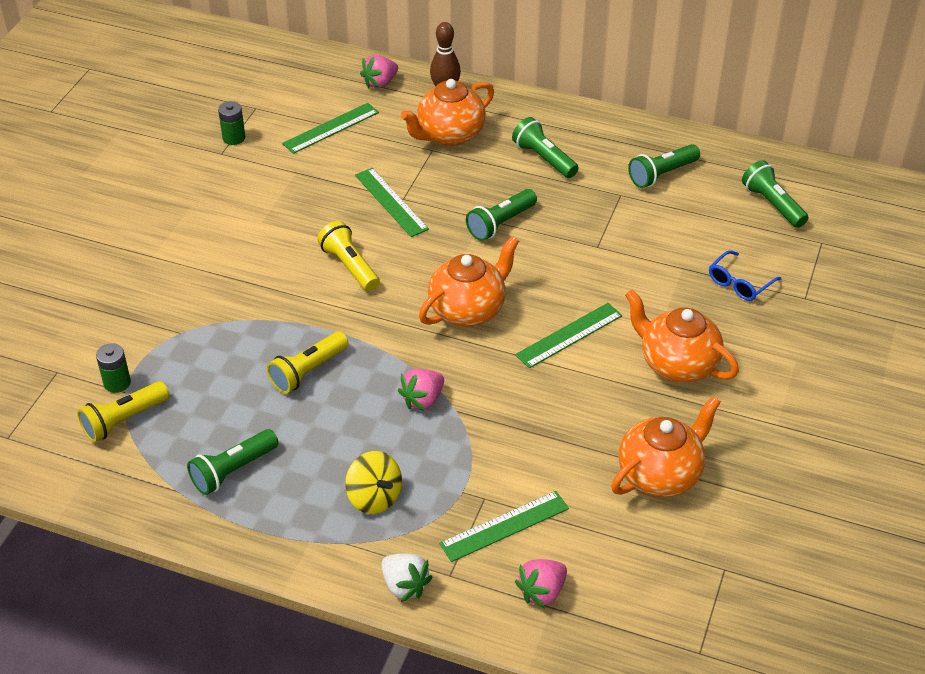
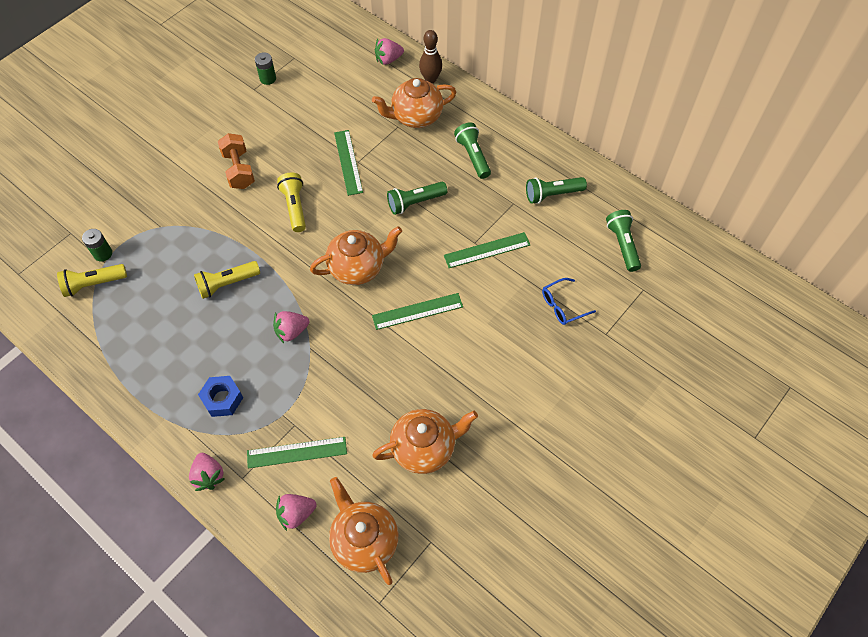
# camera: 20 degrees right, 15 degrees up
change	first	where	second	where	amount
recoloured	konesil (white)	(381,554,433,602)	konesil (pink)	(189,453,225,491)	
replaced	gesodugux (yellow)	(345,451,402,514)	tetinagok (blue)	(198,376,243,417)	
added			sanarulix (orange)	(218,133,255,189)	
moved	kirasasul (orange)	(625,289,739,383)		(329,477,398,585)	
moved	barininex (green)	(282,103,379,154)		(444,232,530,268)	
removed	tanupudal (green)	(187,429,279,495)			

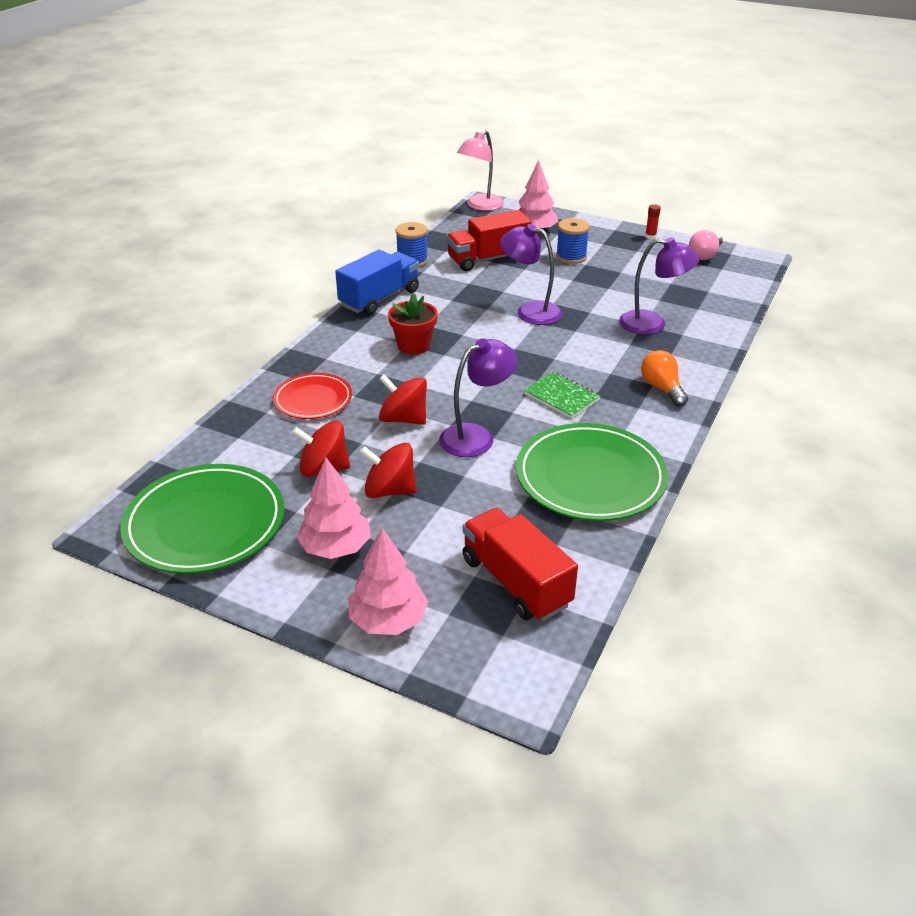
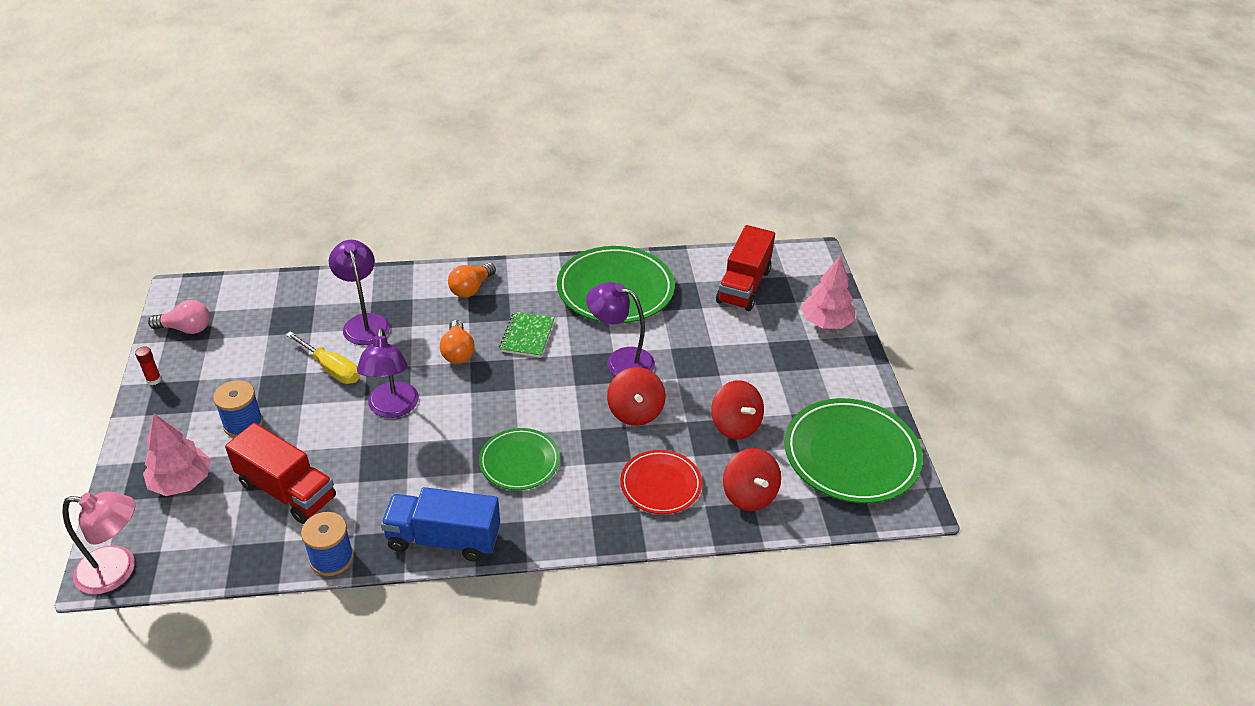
# camera: 125 degrees left, 5 degrees up
change	first	where	second	where	amount
added			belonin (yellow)	(286,331,360,384)	
added			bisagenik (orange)	(440,320,475,364)	
replaced	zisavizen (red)	(388,293,438,355)	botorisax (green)	(479,428,560,490)	
moved	gesodugux (red)	(360,443,417,498)		(723,448,781,511)	
removed	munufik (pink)	(296,458,371,559)			

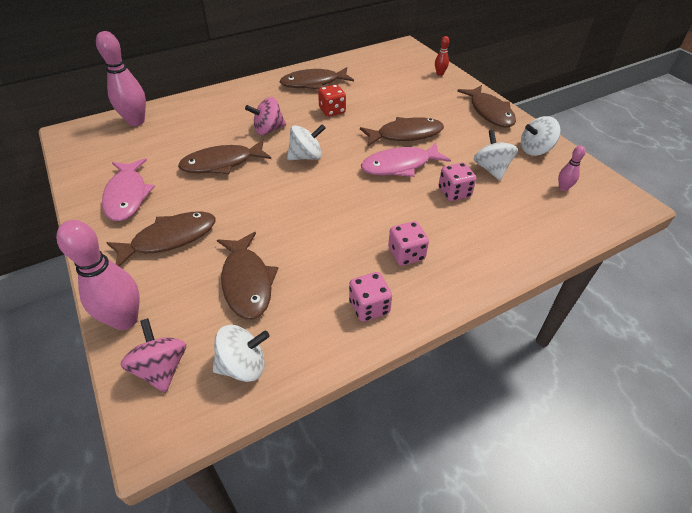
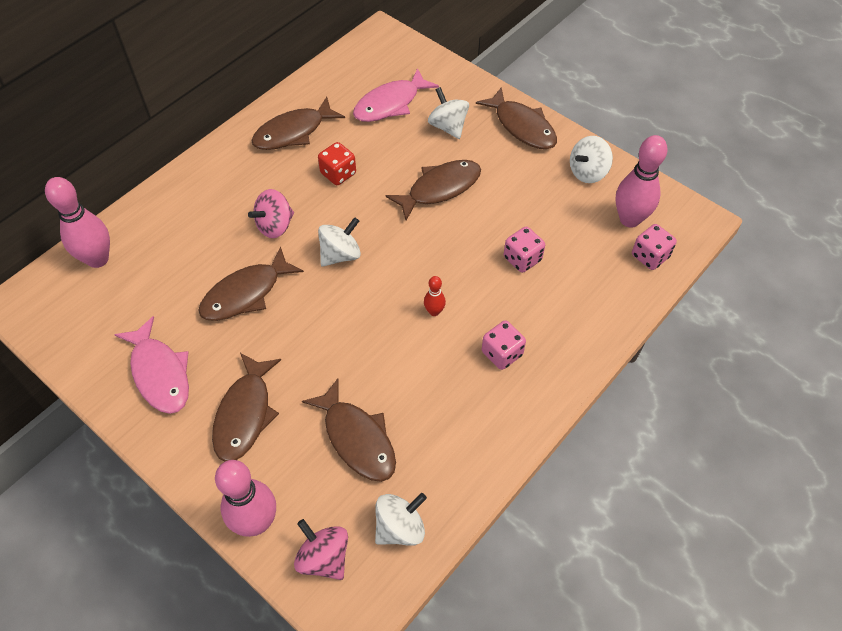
# camera: 20 degrees left, 10 degrees up
change	first	where	second	where	amount
turned	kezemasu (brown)	(106,211,216,267)		(212,353,281,462)	150 degrees clockwise
moved	kezemasu (pink)	(361,142,451,177)		(353,68,439,122)	
moved	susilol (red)	(435,36,449,76)		(424,276,446,316)	
moved	gesodugux (white)	(474,130,518,181)		(428,87,469,139)	
resized	susilol (pink)	(558,146,586,191)		(616,135,668,228)	x2.08
moved	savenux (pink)	(349,272,392,322)		(632,224,677,270)	

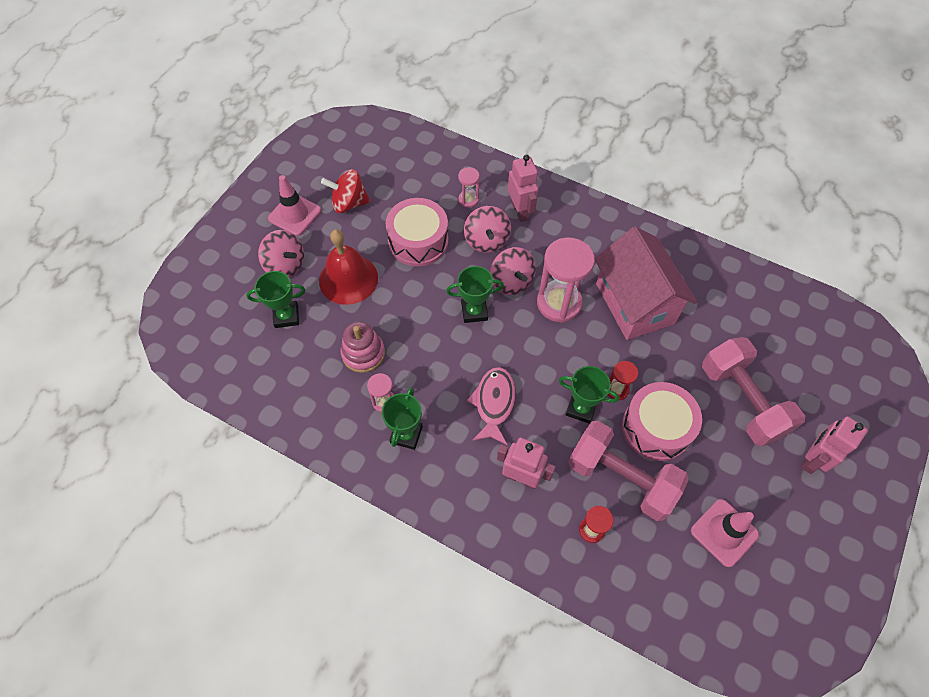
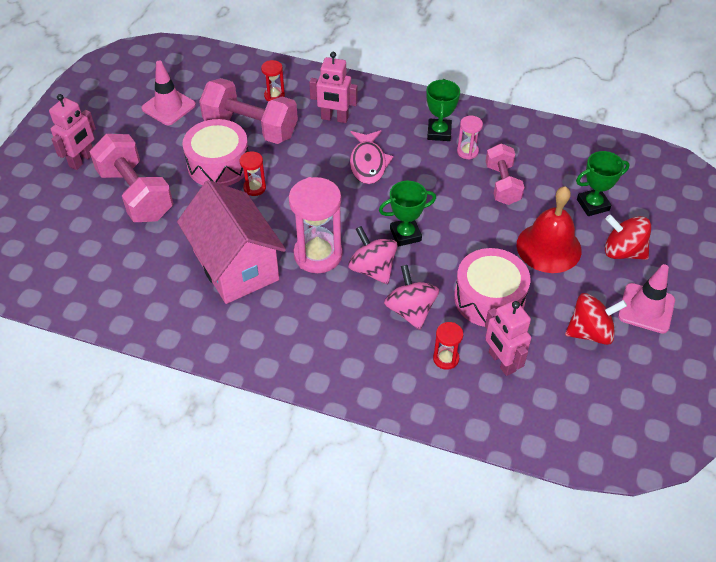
# camera: 170 degrees right, 10 degrees down
change	first	where	second	where	amount
recoloured	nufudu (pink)	(458,167,480,208)	nufudu (red)	(433,322,463,370)	
moved	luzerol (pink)	(508,155,539,222)		(485,300,531,376)	
replaced	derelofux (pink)	(340,322,385,373)	sanarulix (pink)	(486,144,525,205)	
recoloured	gesodugux (pink)	(258,230,304,277)	gesodugux (red)	(605,215,651,260)	
removed	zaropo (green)	(559,366,619,424)			

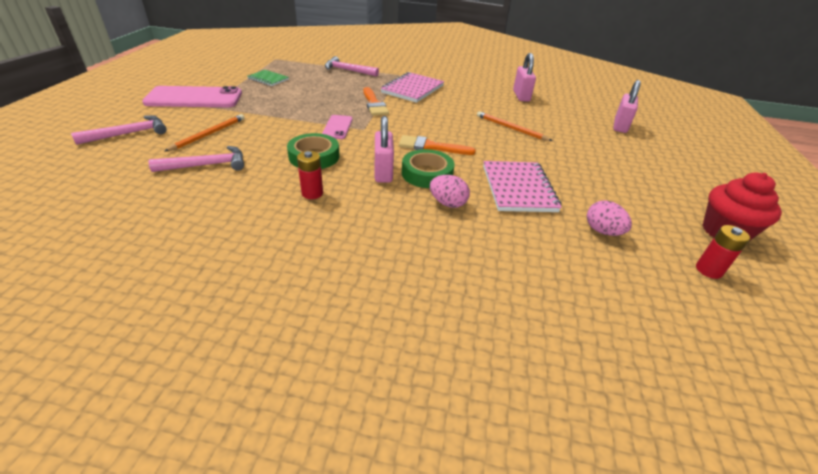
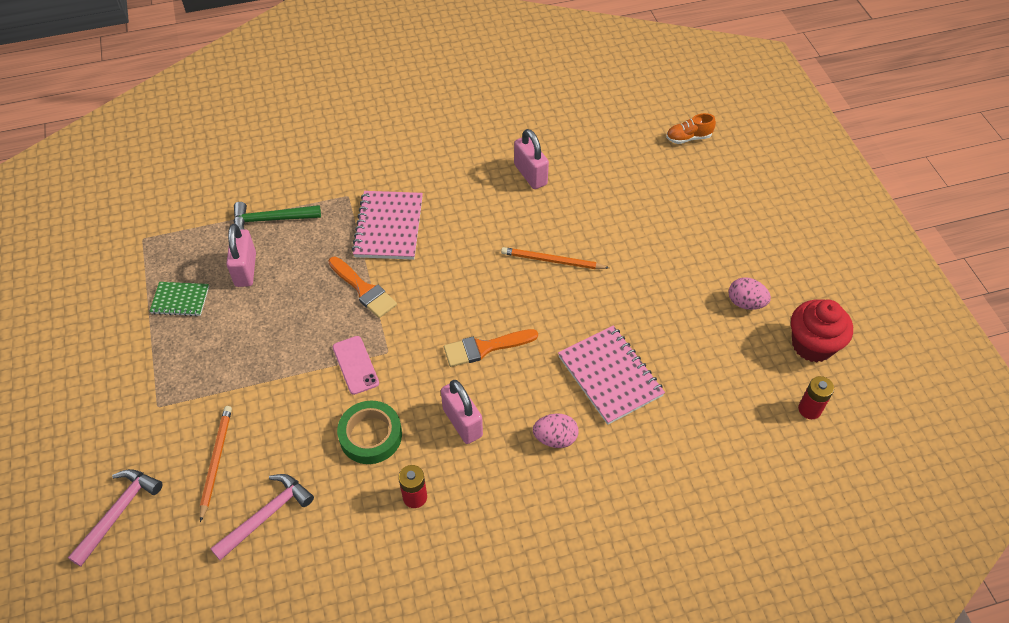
# camera: 25 degrees left, 15 degrees up
change	first	where	second	where	amount
moved	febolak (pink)	(613,80,641,133)		(226,224,256,287)	
recoloured	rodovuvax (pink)	(325,56,379,77)	rodovuvax (green)	(234,202,321,230)	
added			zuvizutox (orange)	(666,113,716,144)	
moved	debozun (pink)	(587,200,632,236)		(729,277,771,310)	
removed	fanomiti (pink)	(142,86,242,107)			
removed	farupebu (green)	(402,149,455,188)			

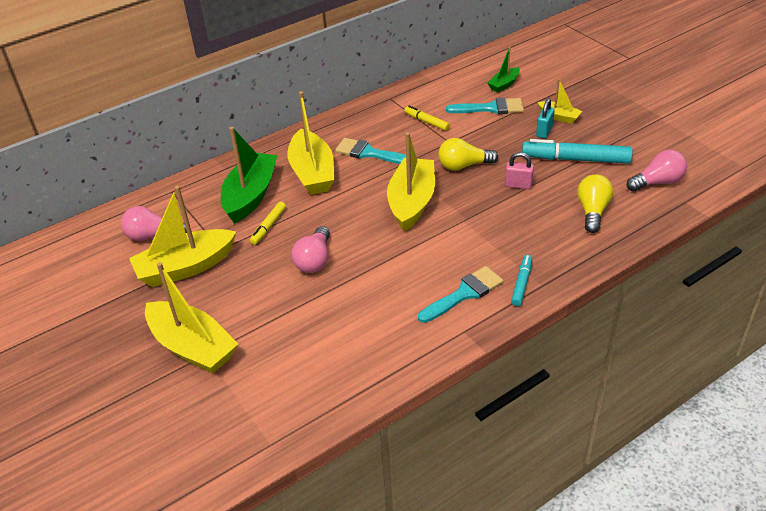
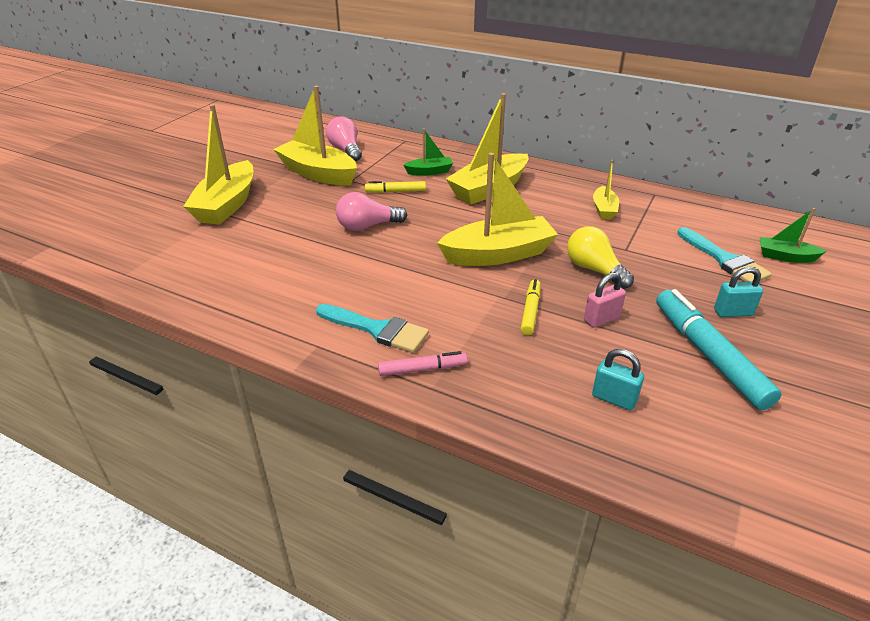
# camera: 60 degrees right, 5 degrees down
change	first	where	second	where	amount
recoloured	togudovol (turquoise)	(511,255,532,306)	togudovol (pink)	(378,351,468,376)	
resized	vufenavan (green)	(221,127,278,224)		(403,128,453,176)	x0.51
moved	togudovol (yellow)	(404,105,450,131)		(521,279,541,335)	
turned	febolak (pink)	(505,152,534,189)		(584,272,626,328)	75 degrees clockwise
replaced	bisagenik (yellow)	(577,175,613,233)	febolak (turquoise)	(592,349,644,411)	
moved	vufenavan (yellow)	(538,79,582,124)		(593,160,619,220)	
removed	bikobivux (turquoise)	(335,138,406,164)			
removed	bisagenik (pink)	(626,150,687,192)			

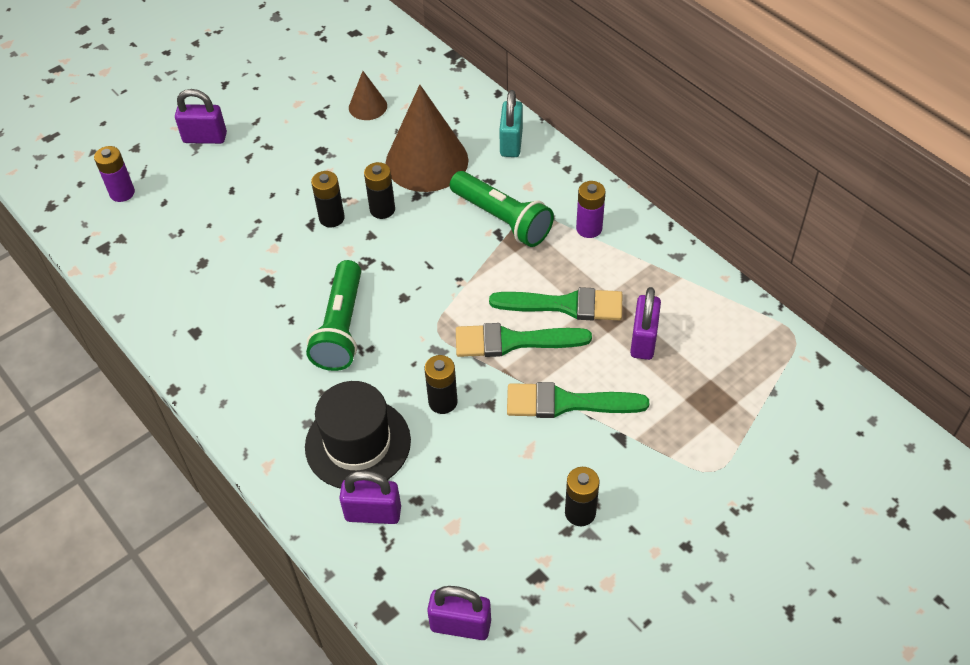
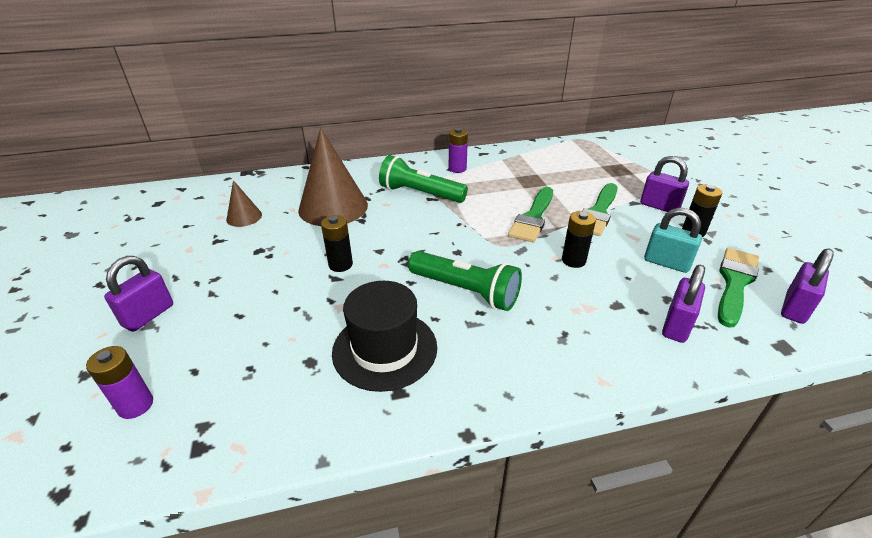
# camera: 65 degrees left, 15 degrees down
change	first	where	second	where	amount
moved	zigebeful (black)	(305,381,411,489)		(332,281,437,392)	
turned	tanupudal (green)	(450,171,554,247)		(379,155,468,203)	135 degrees counterclockwise
moved	febolak (purple)	(630,287,661,360)		(640,156,689,212)	
moved	febolak (turquoise)	(499,90,523,157)		(644,208,702,273)	
moved	bikobivux (green)	(489,287,622,320)		(718,248,759,328)	
removed	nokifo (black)	(364,162,395,219)			

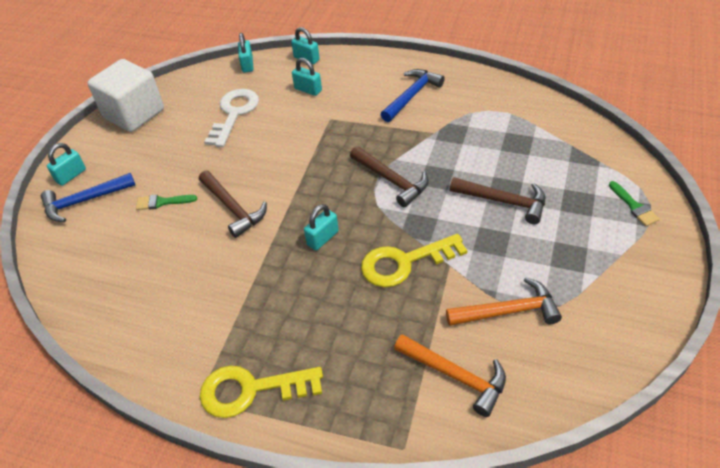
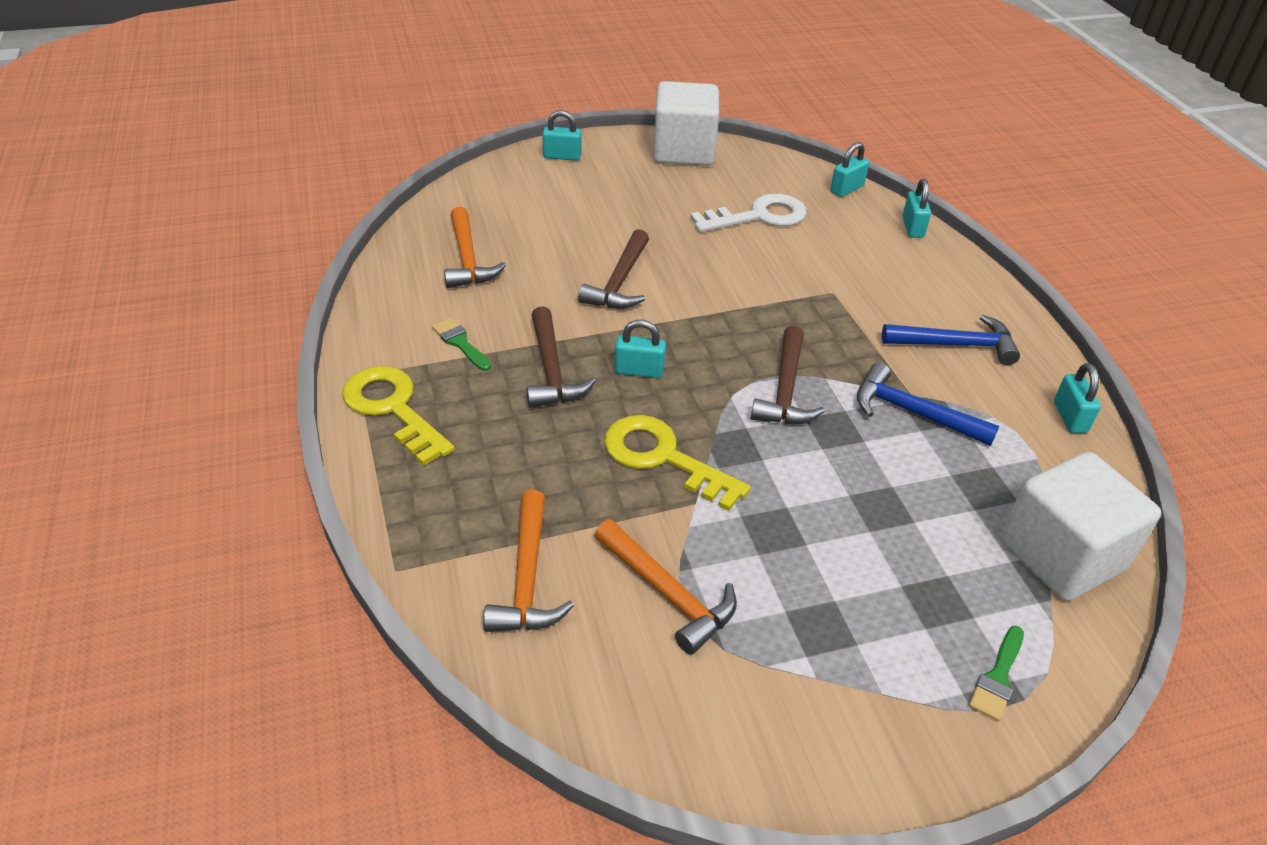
# camera: 50 degrees right, 5 degrees down
change	first	where	second	where	amount
moved	bikobivux (green)	(136,194,197,210)		(432,318,491,371)	
added			rodovuvax (orange)	(444,207,506,288)	
moved	rodovuvax (brown)	(450,177,545,224)		(527,306,596,408)	
moved	rodovuvax (blue)	(41,173,135,222)		(857,363,999,446)	
added			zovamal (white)	(1001,452,1161,601)	
moved	febolak (turquoise)	(292,58,322,96)		(1054,363,1101,433)	

